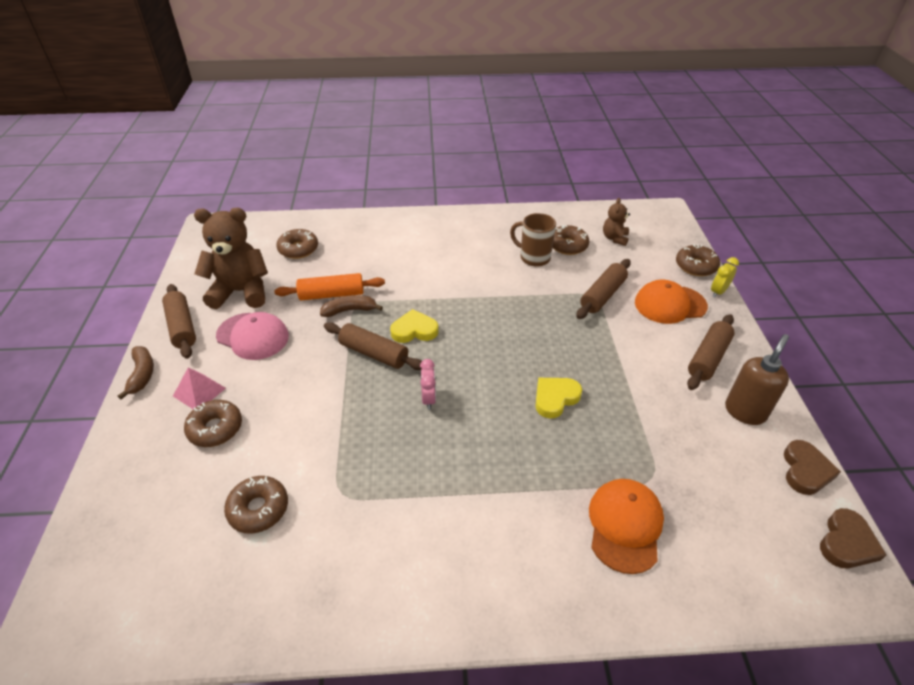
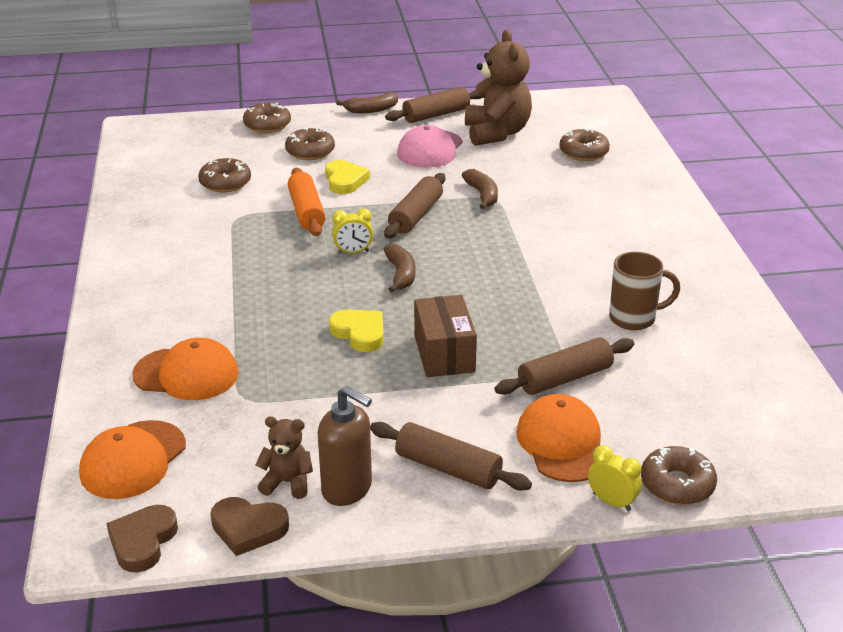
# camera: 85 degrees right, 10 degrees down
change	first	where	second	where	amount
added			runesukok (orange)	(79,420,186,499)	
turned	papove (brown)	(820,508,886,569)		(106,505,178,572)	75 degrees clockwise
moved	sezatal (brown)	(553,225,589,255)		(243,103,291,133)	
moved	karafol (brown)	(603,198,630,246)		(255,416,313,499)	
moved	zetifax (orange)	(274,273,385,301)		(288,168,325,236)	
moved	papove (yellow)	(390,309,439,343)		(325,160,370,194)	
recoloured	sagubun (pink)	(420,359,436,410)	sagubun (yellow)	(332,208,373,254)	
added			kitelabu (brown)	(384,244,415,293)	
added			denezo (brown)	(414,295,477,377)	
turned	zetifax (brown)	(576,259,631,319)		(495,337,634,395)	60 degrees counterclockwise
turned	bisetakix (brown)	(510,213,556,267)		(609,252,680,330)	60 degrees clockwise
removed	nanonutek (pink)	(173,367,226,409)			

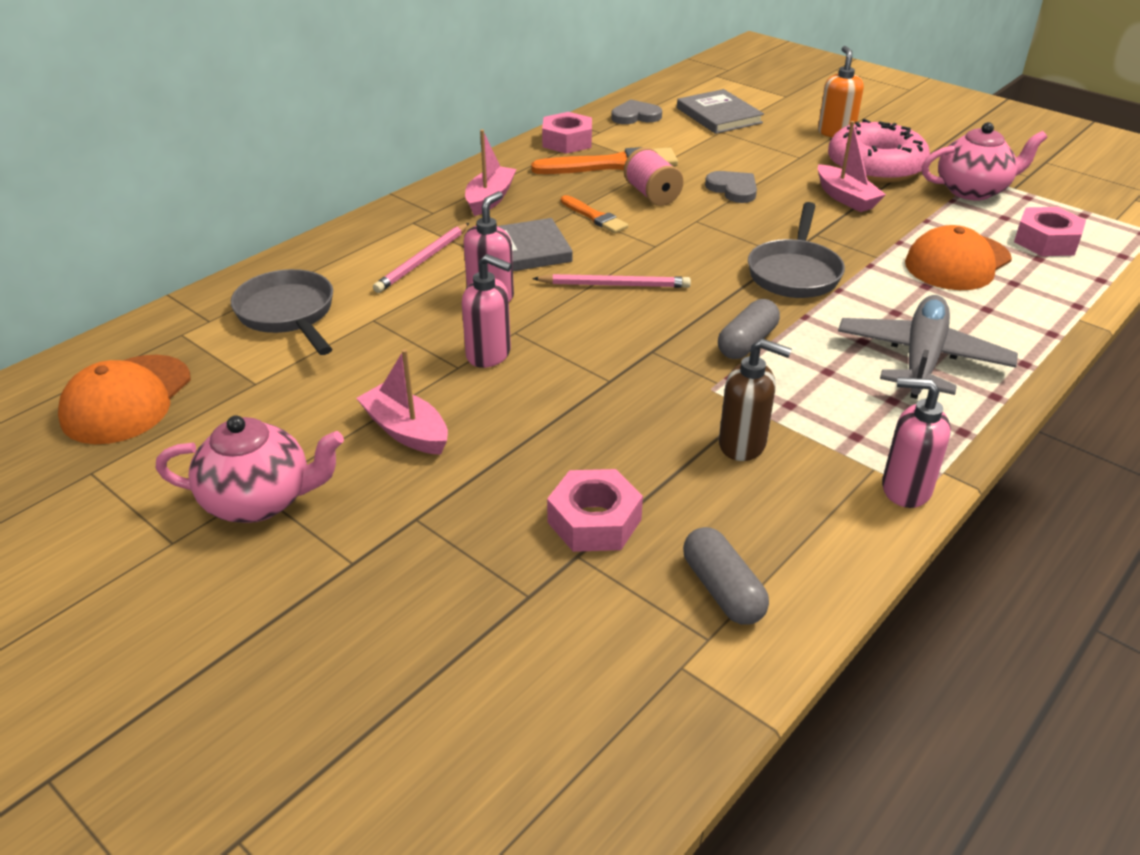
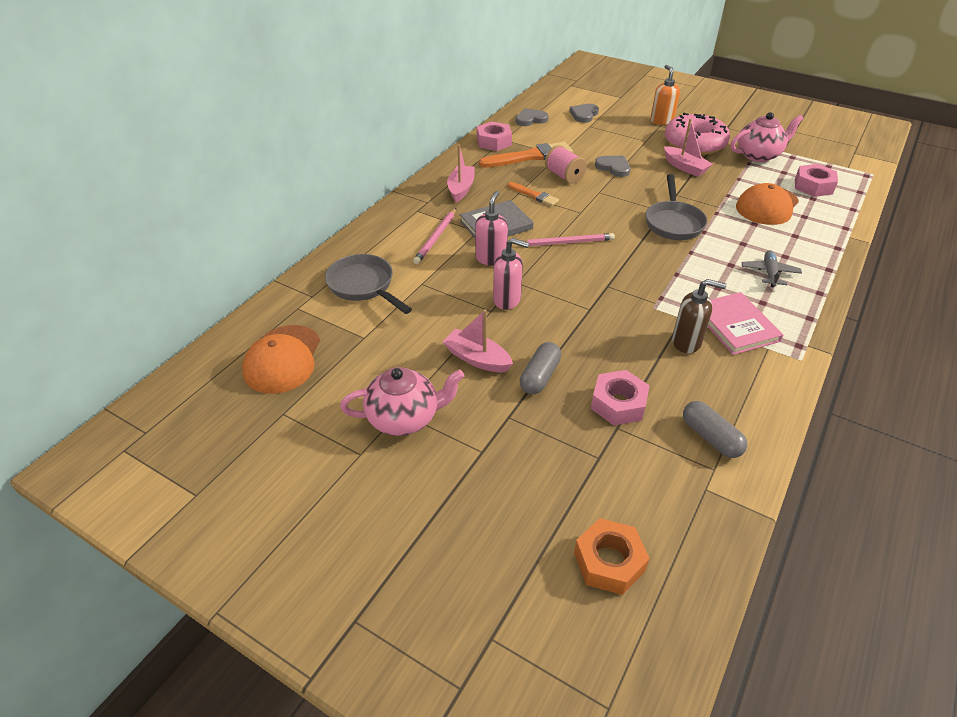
# camera: 10 degrees left, 5 degrees up
change	first	where	second	where	amount
moved	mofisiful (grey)	(718,299,780,359)		(520,342,561,394)	
replaced	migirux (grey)	(677,89,764,134)	papove (grey)	(569,104,599,123)	
added			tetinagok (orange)	(574,518,650,595)	
added			migirux (pink)	(707,292,784,355)	
resized	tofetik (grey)	(838,295,1018,399)		(742,250,802,288)	x0.54
removed	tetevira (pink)	(882,377,951,508)			

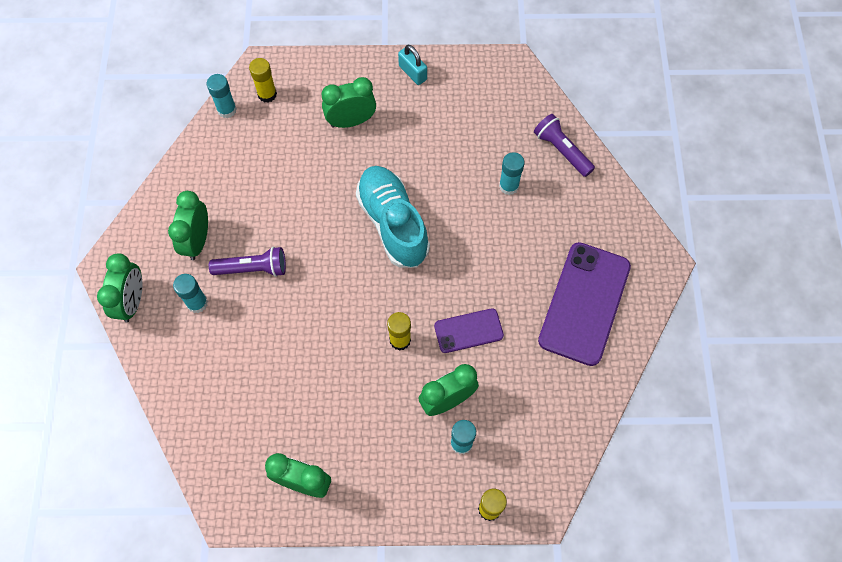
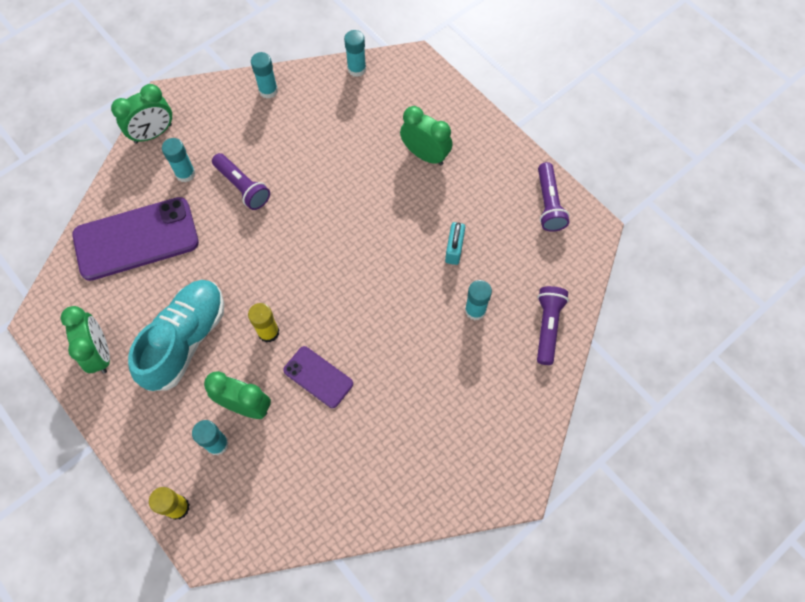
# camera: 50 degrees right, 0 degrees up
change	first	where	second	where	amount
moved	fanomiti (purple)	(538,242,631,366)		(72,197,199,281)	
moved	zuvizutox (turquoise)	(356,166,430,268)		(128,280,224,391)	
added			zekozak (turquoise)	(251,52,278,98)	
moved	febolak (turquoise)	(398,45,427,85)		(445,222,465,265)	
added			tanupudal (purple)	(538,162,569,232)	
removed	sagubun (green)	(168,191,208,260)			
removed	zekozak (yellow)	(249,58,277,103)			

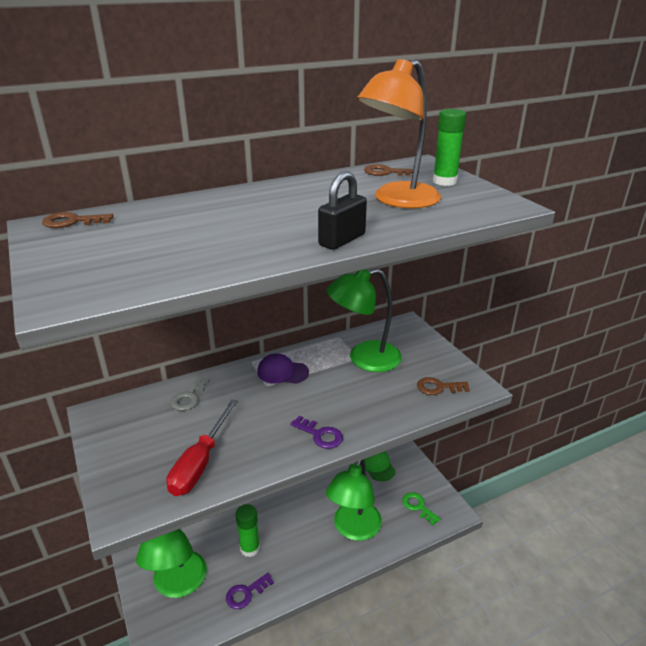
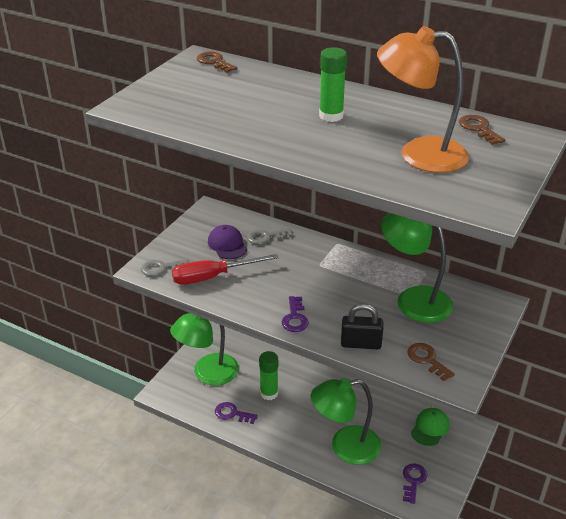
# camera: 55 degrees right, 5 degrees up
change	first	where	second	where	amount
added			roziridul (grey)	(141,259,189,276)	
moved	runesukok (purple)	(257,354,309,384)		(208,225,247,259)	
moved	zekozak (green)	(433,109,466,186)		(319,47,347,122)	
moved	febolak (black)	(318,171,367,250)		(341,304,383,350)	
recoloured	roziridul (green)	(402,492,441,525)	roziridul (purple)	(403,464,427,504)	

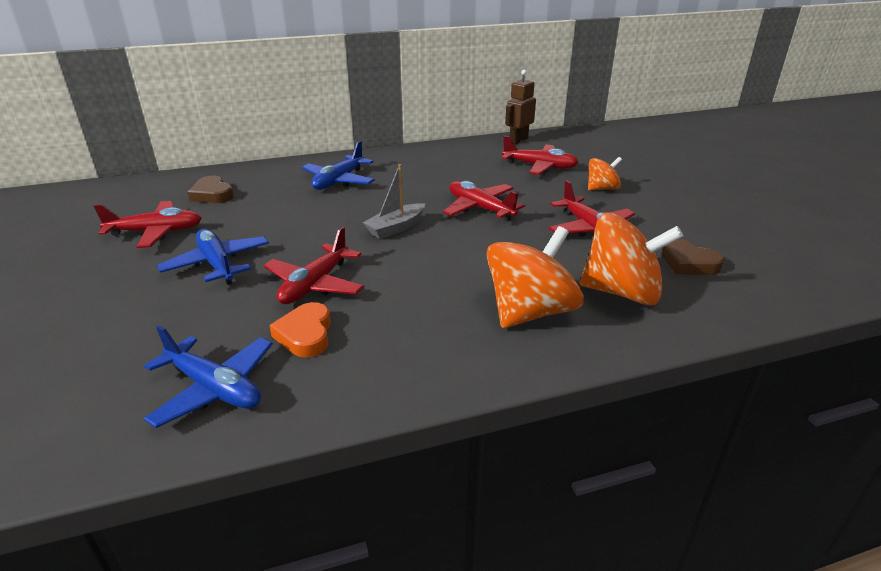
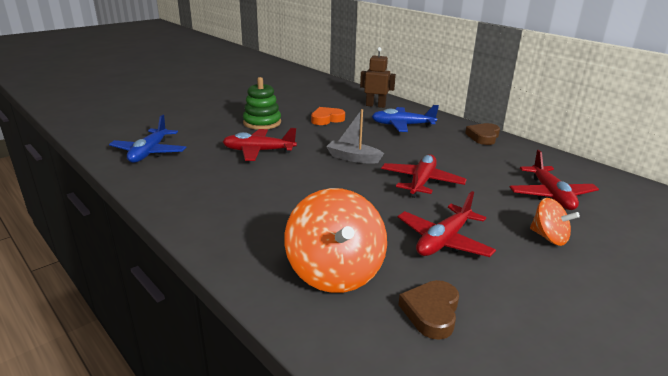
# camera: 65 degrees right, 5 degrees down
change	first	where	second	where	amount
replaced	tofetik (blue)	(157,229,269,285)	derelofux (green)	(243,77,281,130)	
moved	papove (orange)	(269,302,331,358)		(311,107,345,125)	
moved	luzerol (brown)	(505,70,536,144)		(360,47,396,108)	
moved	papove (brown)	(188,176,234,203)		(465,123,500,145)	
removed	tofetik (red)	(94,201,202,248)			
removed	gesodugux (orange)	(486,226,584,328)			

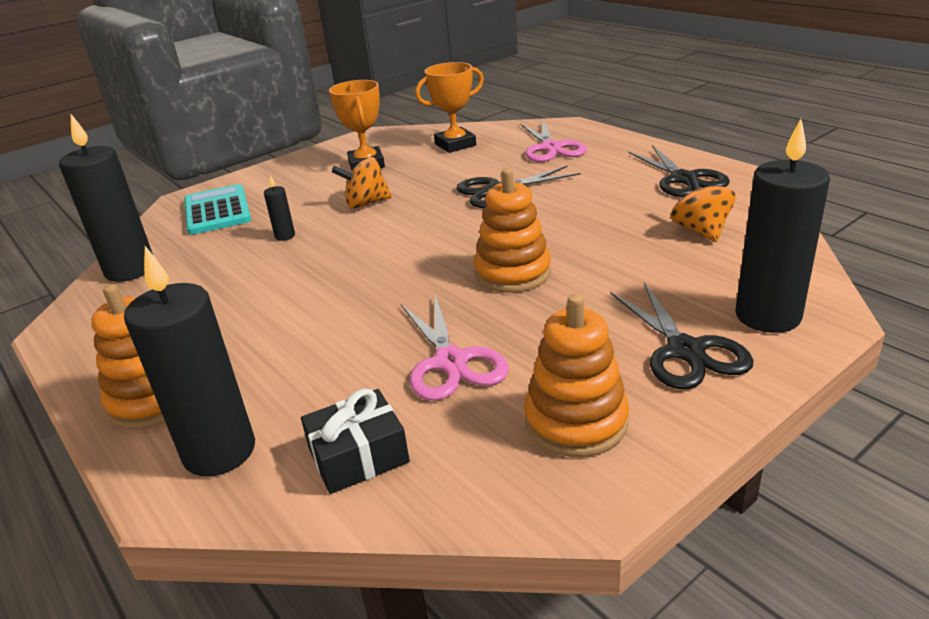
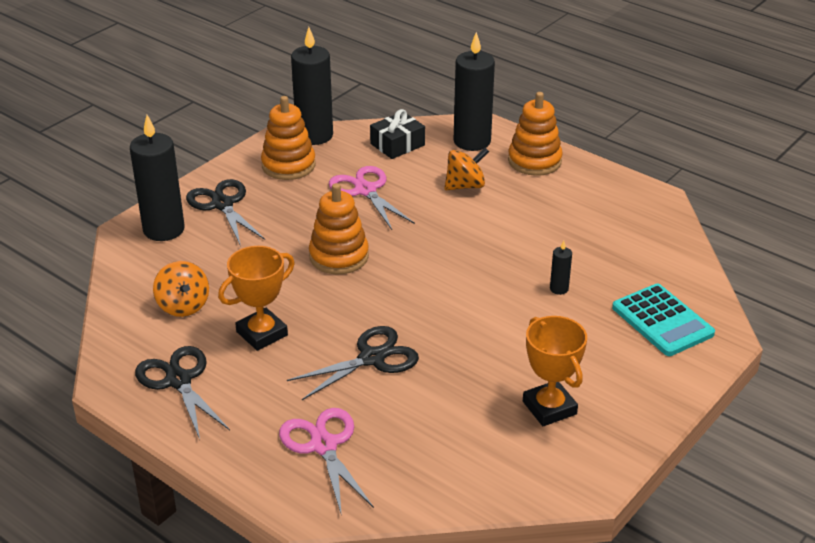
# camera: 165 degrees right, 5 degrees up
change	first	where	second	where	amount
moved	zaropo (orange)	(415,62,484,153)		(218,246,295,351)	
moved	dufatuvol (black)	(59,114,153,282)		(291,27,333,145)	
moved	gesodugux (orange)	(332,157,392,209)		(444,148,489,190)	

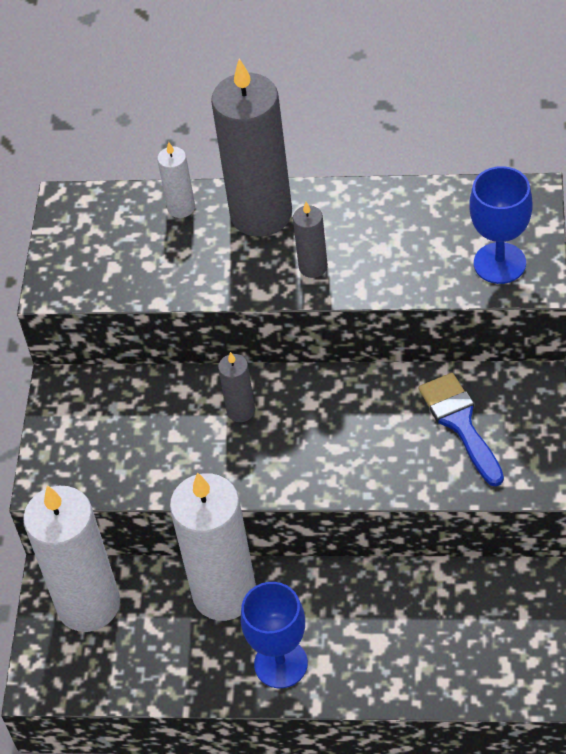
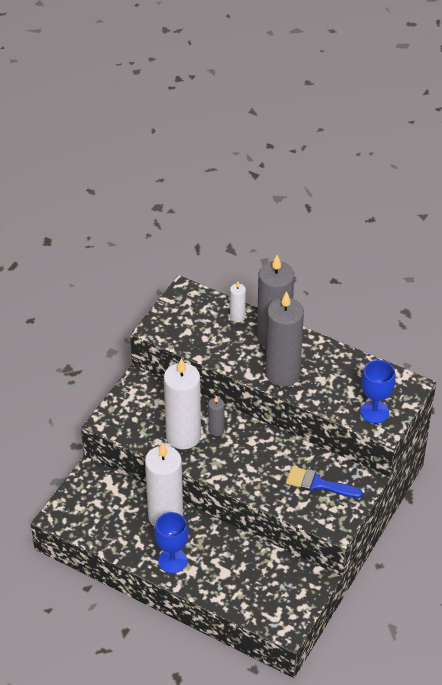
# camera: 20 degrees right, 5 degrees down
change	first	where	second	where	amount
moved	dufatuvol (white)	(23,485,120,632)		(164,358,201,449)	
resized	dufatuvol (grey)	(293,202,328,278)		(265,291,304,386)	x2.21
turned	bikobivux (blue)	(419,373,504,486)		(286,466,363,498)	75 degrees counterclockwise

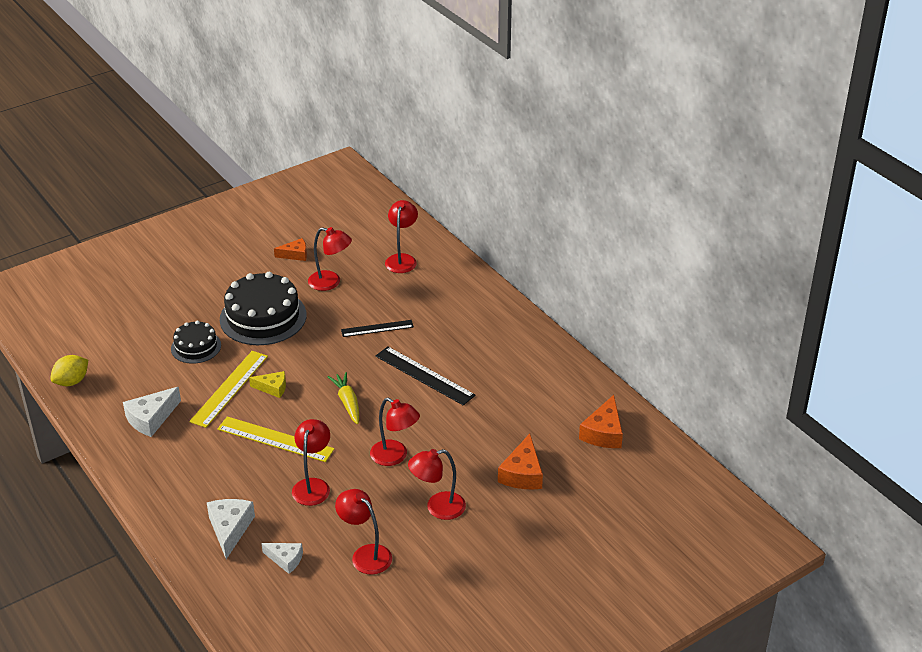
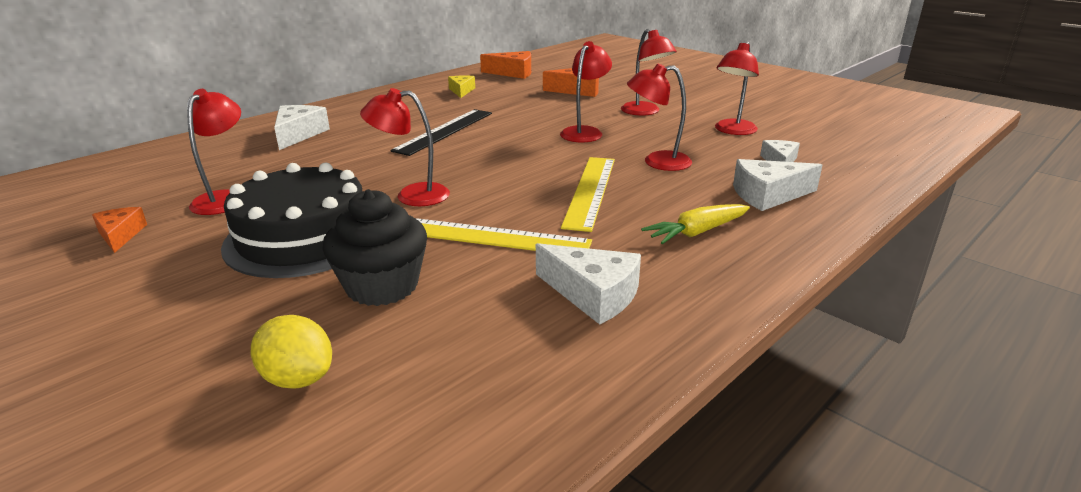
# camera: 100 degrees left, 10 degrees down
change	first	where	second	where	amount
moved	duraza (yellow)	(51,355,88,386)		(251,315,332,389)	
added			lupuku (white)	(274,105,330,150)	
replaced	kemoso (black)	(171,321,221,364)	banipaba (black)	(322,189,427,306)	
moved	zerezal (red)	(385,200,418,273)		(360,88,450,206)	
moved	lupuku (yellow)	(249,371,286,398)		(448,76,475,98)	
moved	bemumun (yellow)	(328,372,359,424)		(641,204,750,244)	
removed	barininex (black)	(341,320,414,337)			

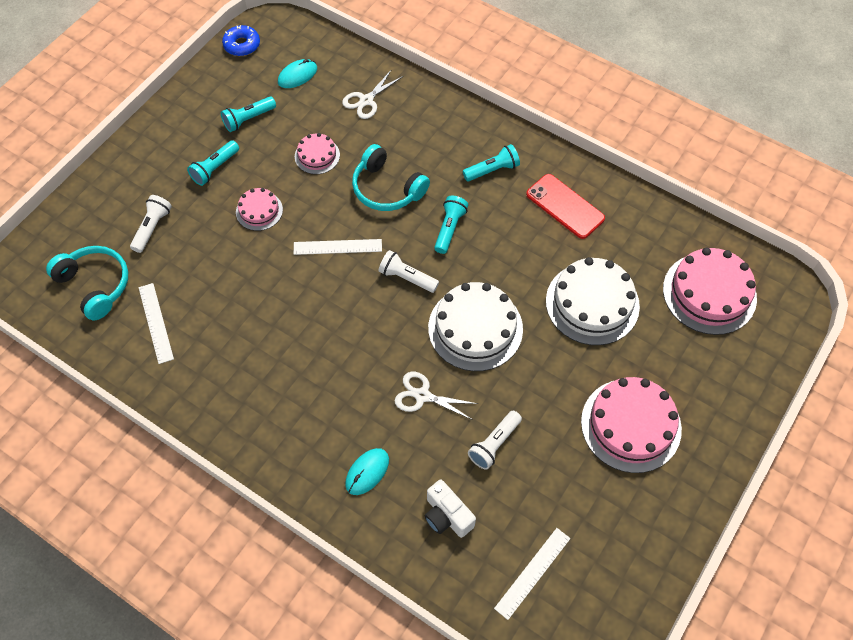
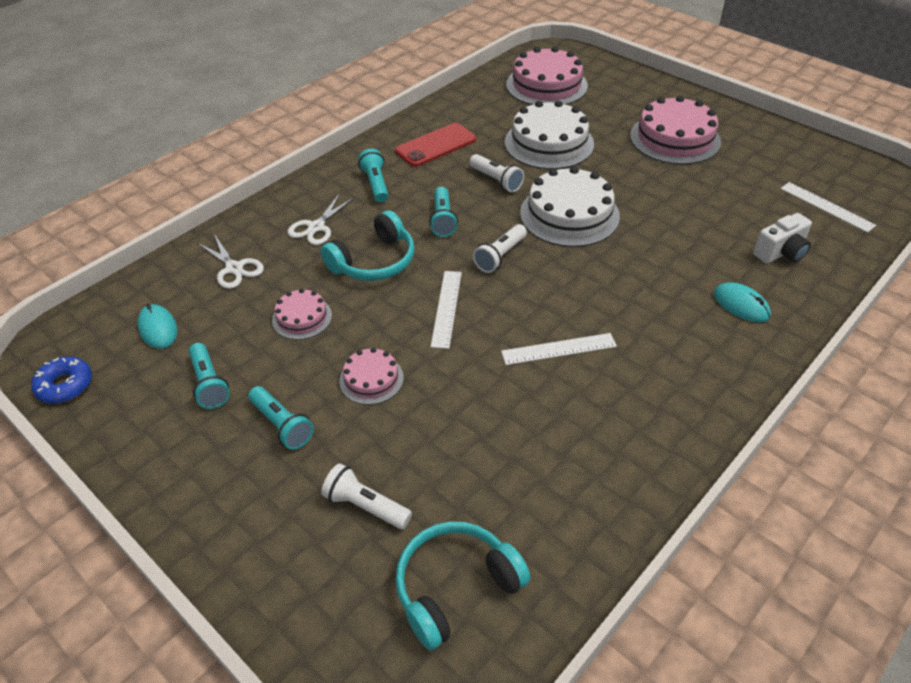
# camera: 80 degrees left, 15 degrees down
change	first	where	second	where	amount
moved	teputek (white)	(395,372,478,420)		(288,193,355,245)	
turned	tanupudal (turquoise)	(434,196,468,254)		(429,187,458,237)	120 degrees counterclockwise
moved	tanupudal (white)	(468,411,522,470)		(469,154,524,192)	
moved	barininex (white)	(139,283,174,364)		(501,333,617,365)	

